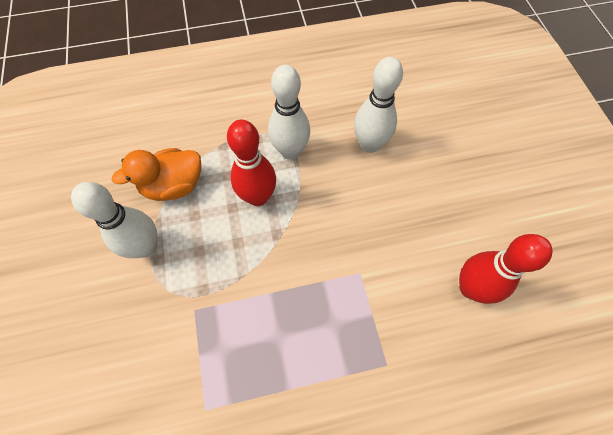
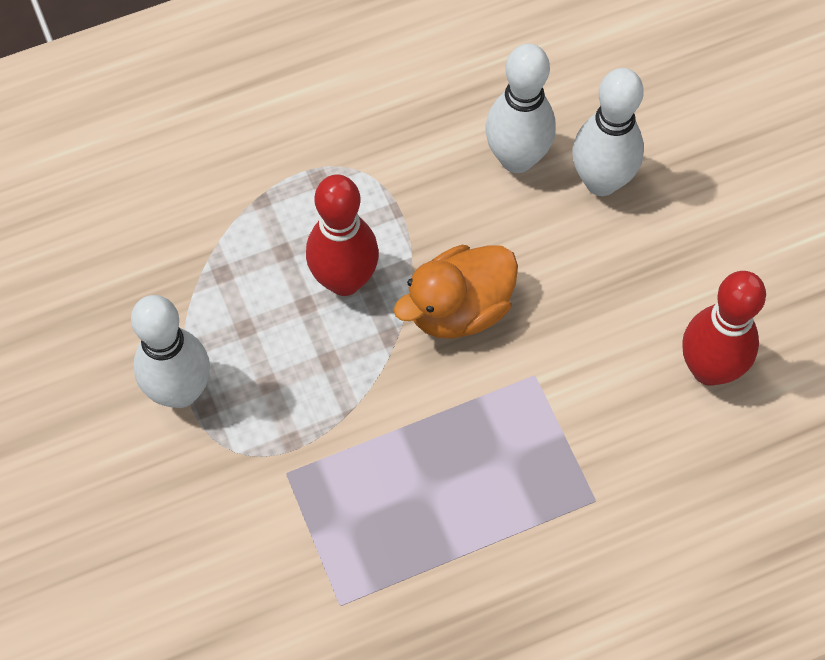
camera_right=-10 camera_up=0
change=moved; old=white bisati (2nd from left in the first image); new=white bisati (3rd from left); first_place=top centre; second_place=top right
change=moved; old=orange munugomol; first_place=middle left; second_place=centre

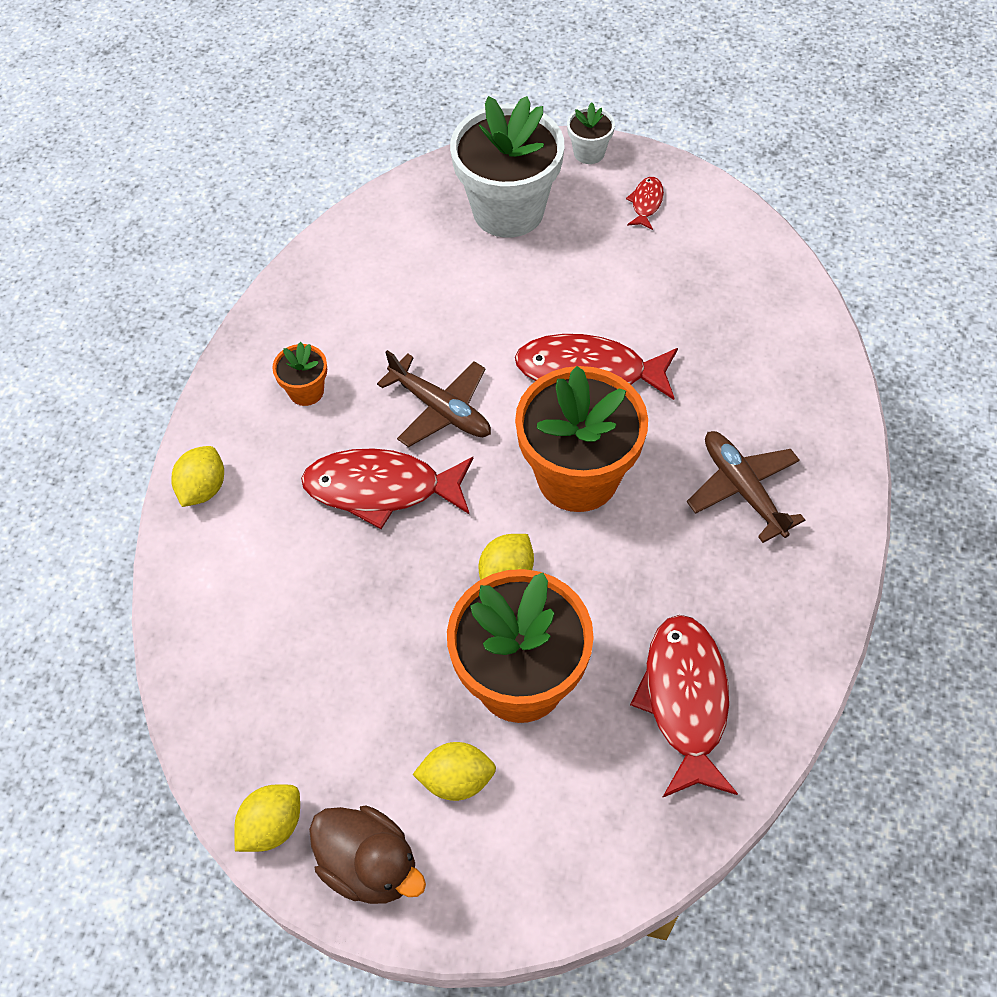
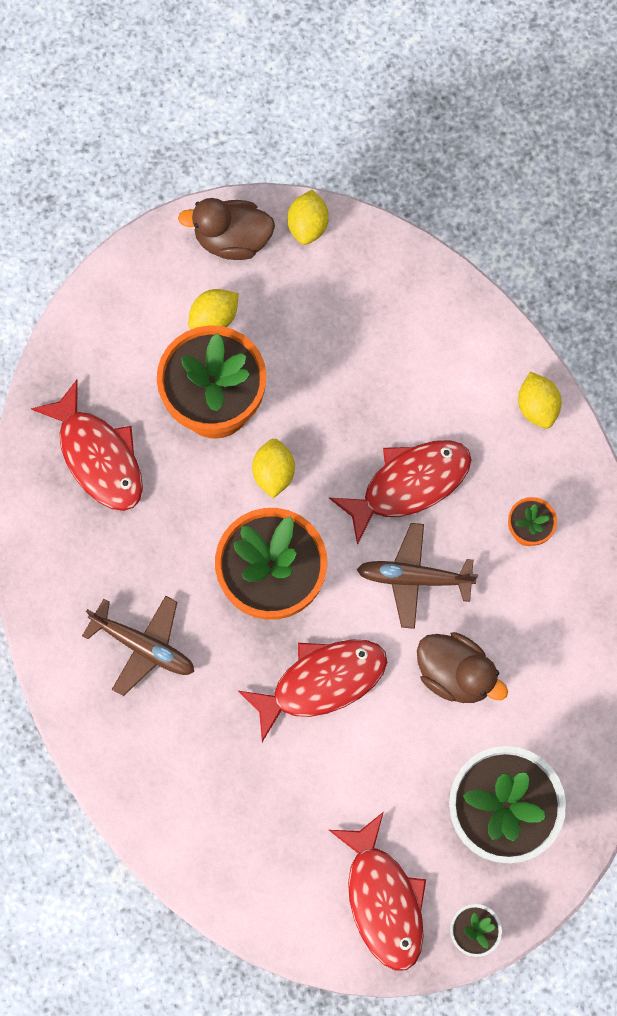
camera_right=145 camera_up=15
change=resized; old=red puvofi (3rd from left); first_place=top centre; second_place=bottom centre; factor=2.16
change=added; new=brown munugomol (2nd from left); second_place=middle right

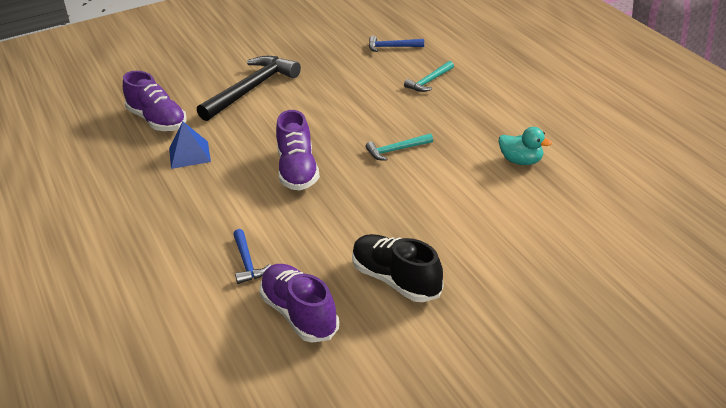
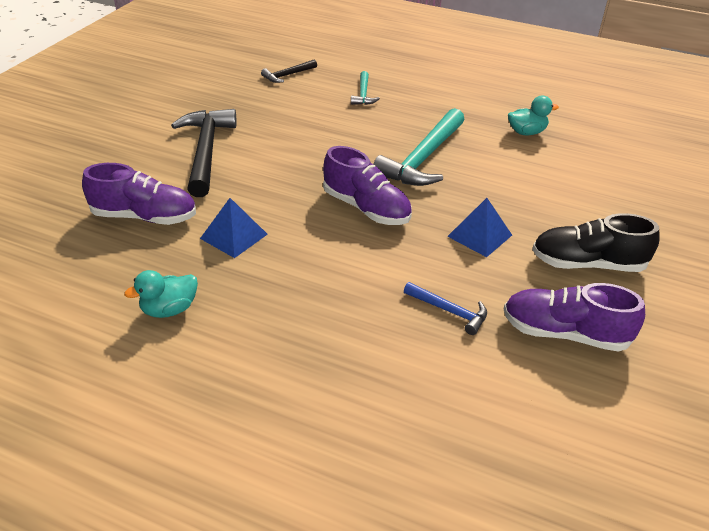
camera_right=-45 camera_up=5
change=recoloured; old=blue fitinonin (2nd from left); new=black fitinonin (2nd from left); first_place=top centre; second_place=top centre
change=resized; old=turquoise fitinonin (1st from left in the first image); first_place=centre; second_place=top centre; factor=2.02
change=added; new=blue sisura (2nd from left); second_place=middle right
change=added; new=turquoise munugomol (1st from left); second_place=middle left

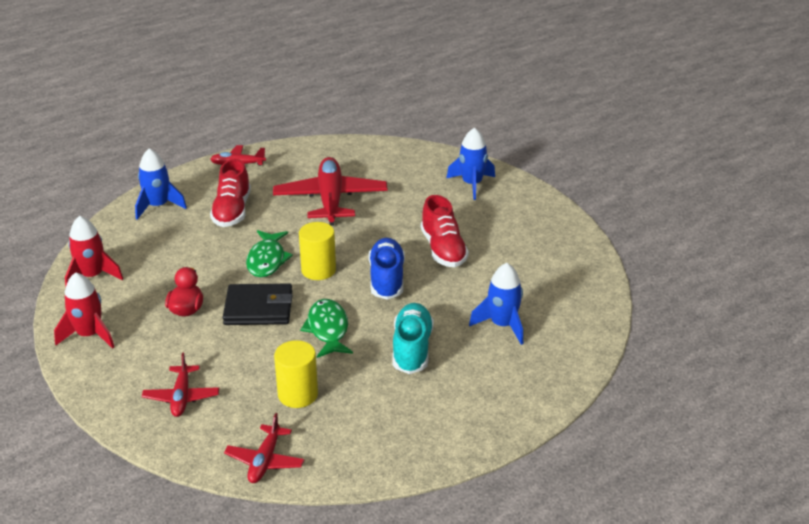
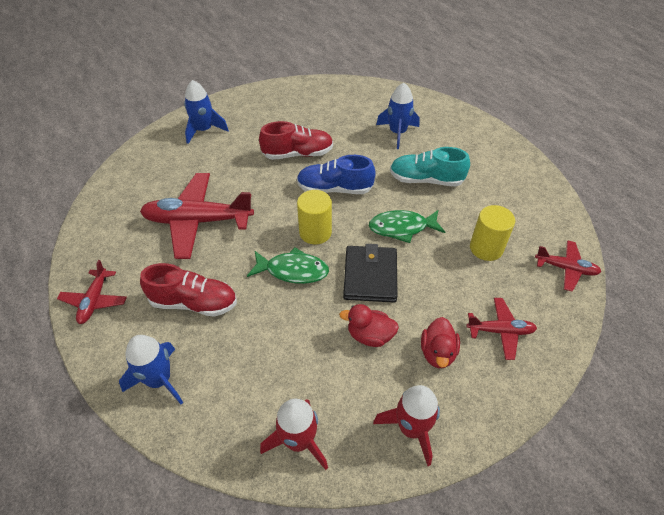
camera_right=-85 camera_up=15
change=added; new=red munugomol (2nd from left); second_place=centre

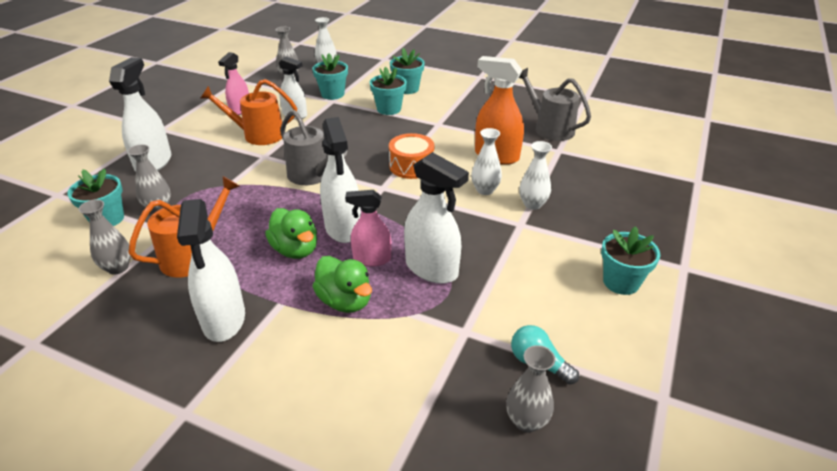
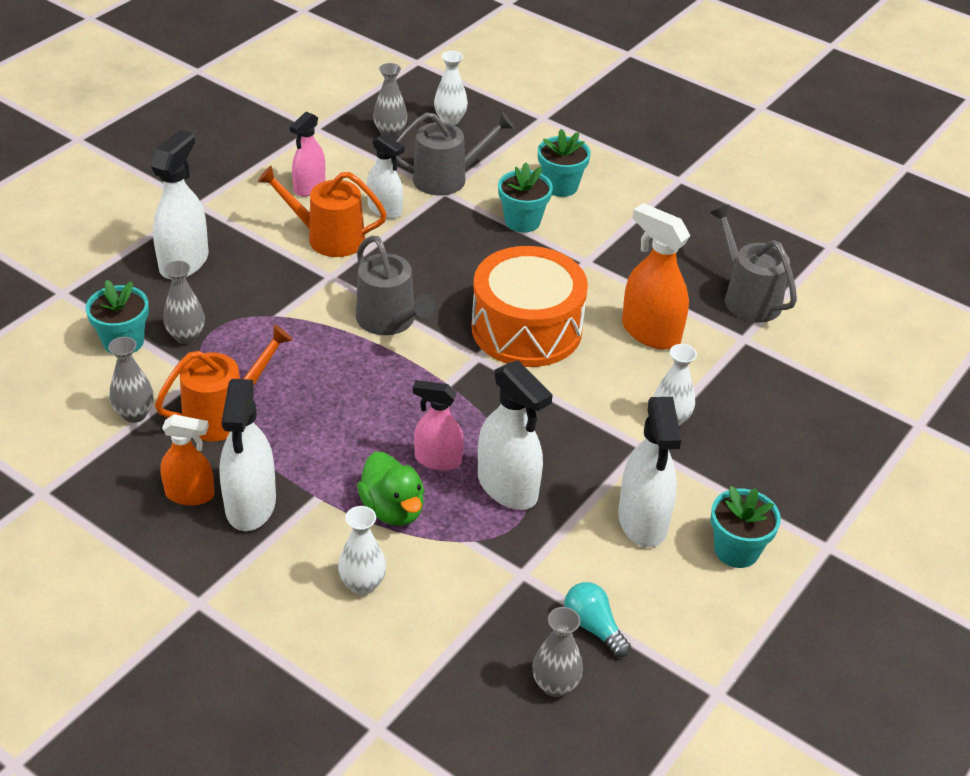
camera_right=10 camera_up=5
change=replaced; old=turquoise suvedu (2nd from left); new=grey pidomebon (2nd from left); first_place=top centre; second_place=top centre
change=moved; old=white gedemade (4th from left in the first image); new=white gedemade (5th from left); first_place=centre; second_place=middle right
change=moved; old=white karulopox (2nd from left in the first image); new=white karulopox (1st from left); first_place=centre; second_place=bottom centre
change=resized; old=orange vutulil; first_place=top centre; second_place=centre; factor=1.77
change=removed; old=green munugomol (1st from left); first_place=centre
change=added; new=orange gedemade (1st from left); second_place=middle left

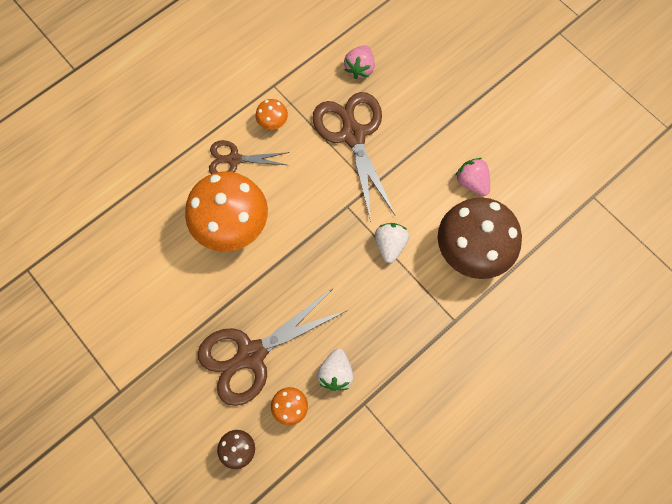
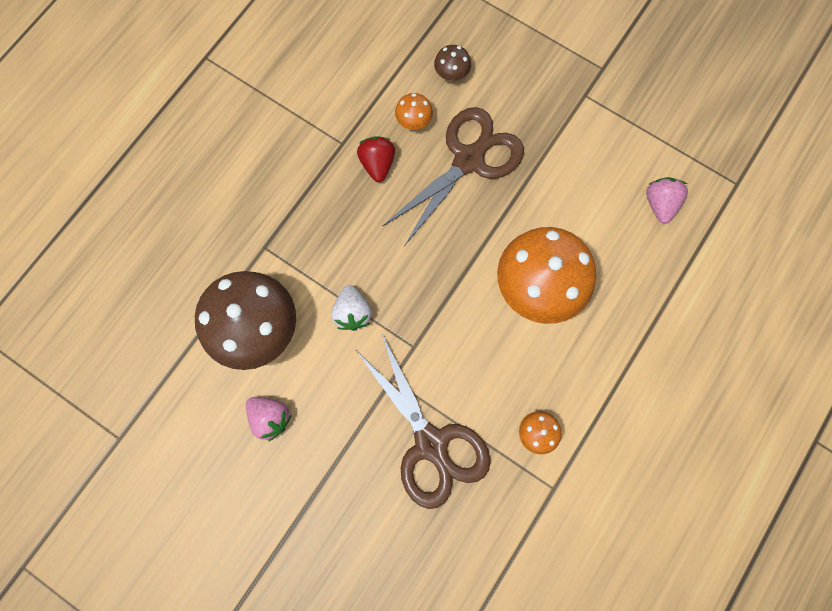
camera_right=165 camera_up=5
change=moved; old=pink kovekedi (1st from left in the first image); new=pink kovekedi (2nd from left); first_place=top centre; second_place=top right
change=removed; old=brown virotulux (1st from left); first_place=top centre
change=recoloured; old=white kovekedi (1st from left); new=red kovekedi; first_place=bottom centre; second_place=top centre

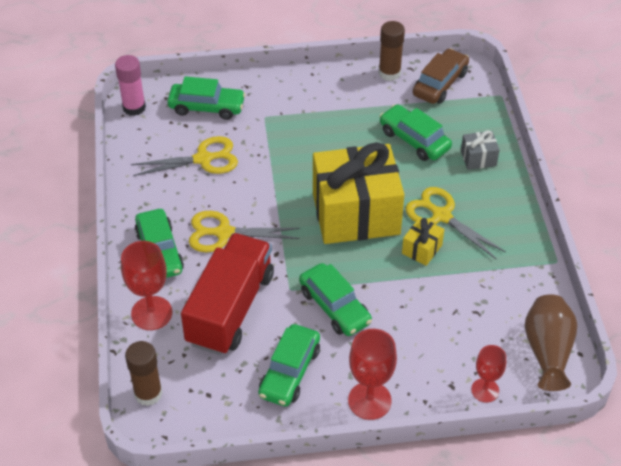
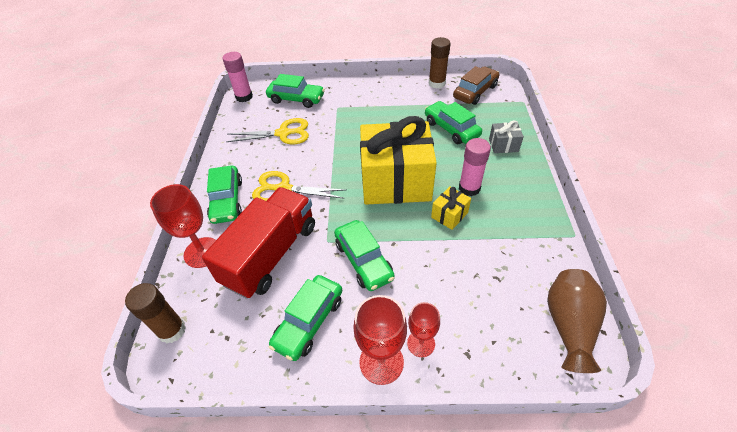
camera_right=10 camera_up=0
change=replaced; old=yellow virotulux (3rd from left); new=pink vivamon (2nd from left); first_place=middle right; second_place=centre
change=moved; old=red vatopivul (3rd from left); first_place=bottom right; second_place=bottom centre

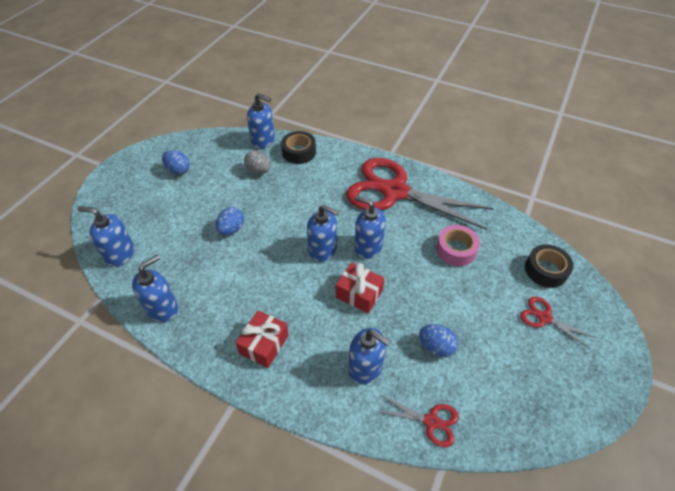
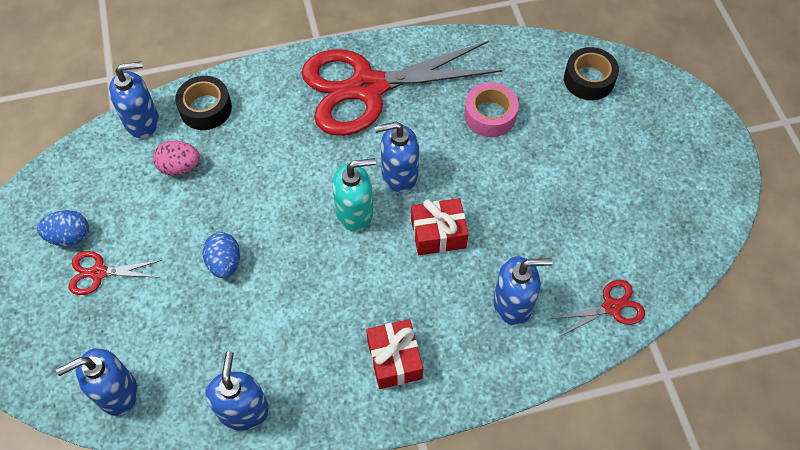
camera_right=-40 camera_up=10
change=recoloured; old=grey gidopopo; new=pink gidopopo; first_place=top centre; second_place=middle left
change=recoloured; old=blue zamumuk (4th from left); new=turquoise zamumuk; first_place=centre; second_place=centre
change=moved; old=red virotulux (3rd from left in the first image); new=red virotulux (1st from left); first_place=middle right; second_place=middle left
change=removed; old=blue gidopopo (3rd from left); first_place=bottom centre

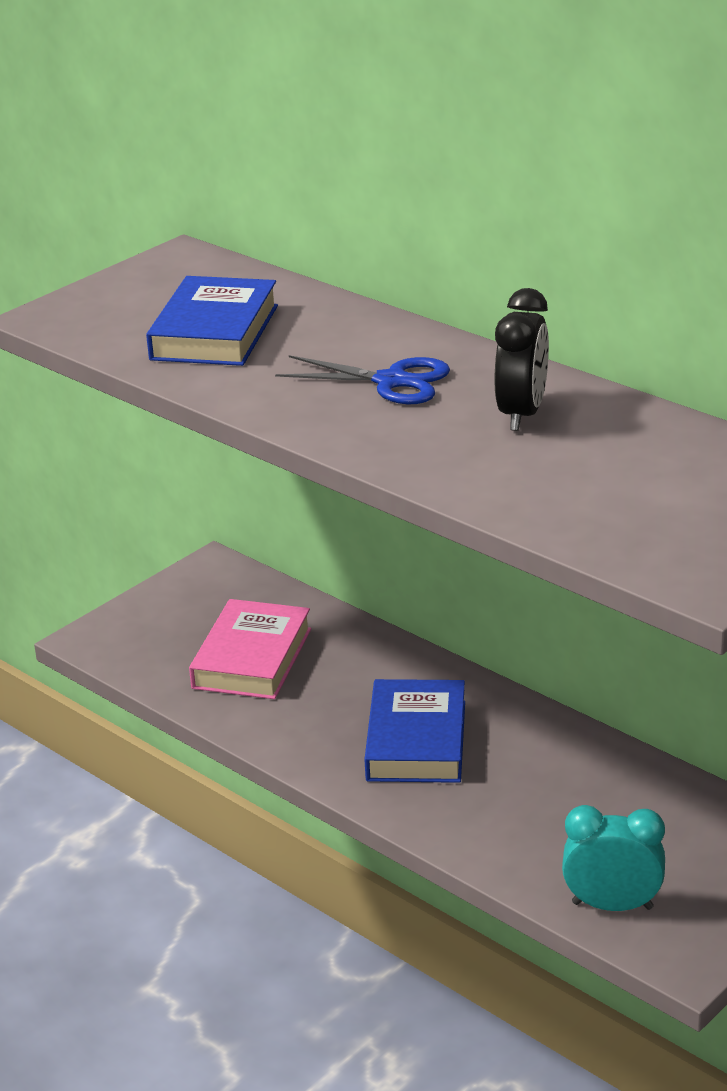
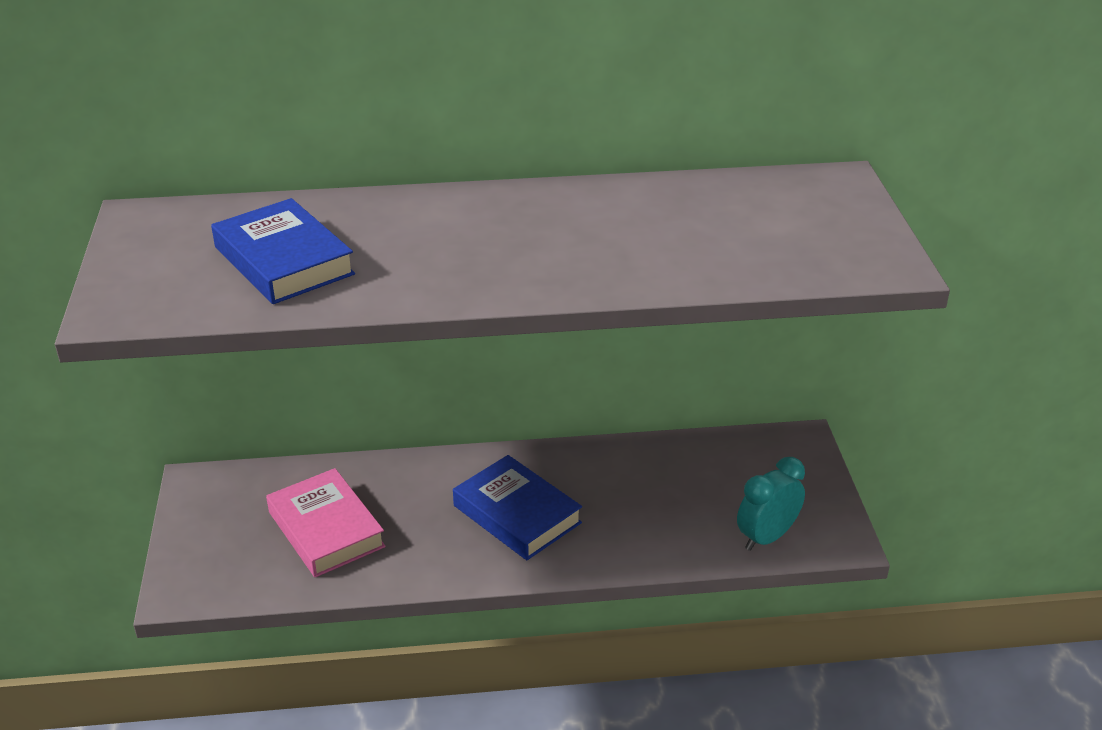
camera_right=-50 camera_up=5
change=removed; old=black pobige; first_place=top right
change=removed; old=blue virotulux; first_place=centre

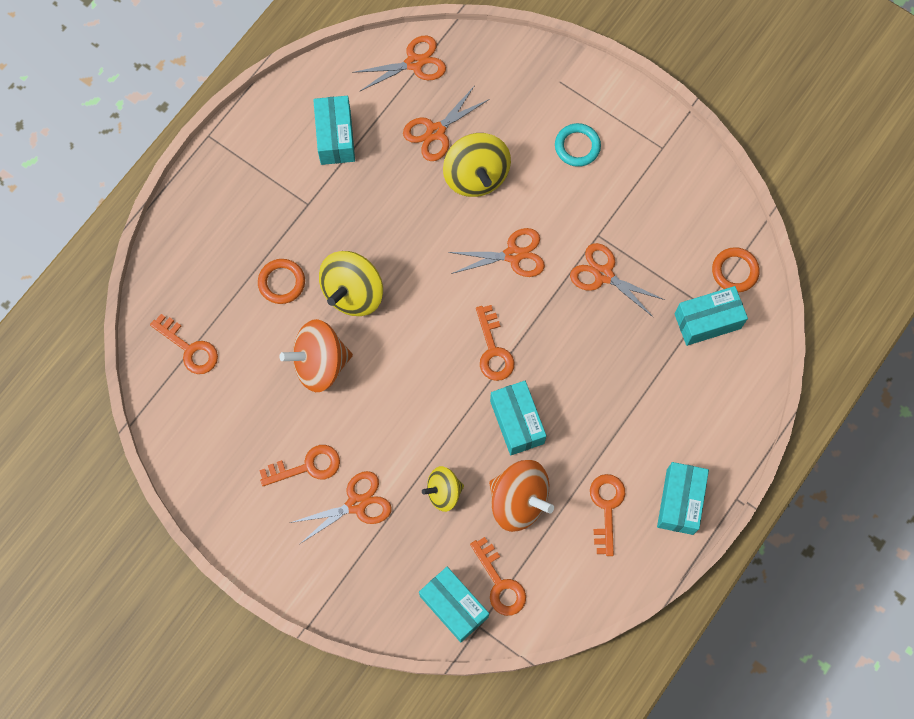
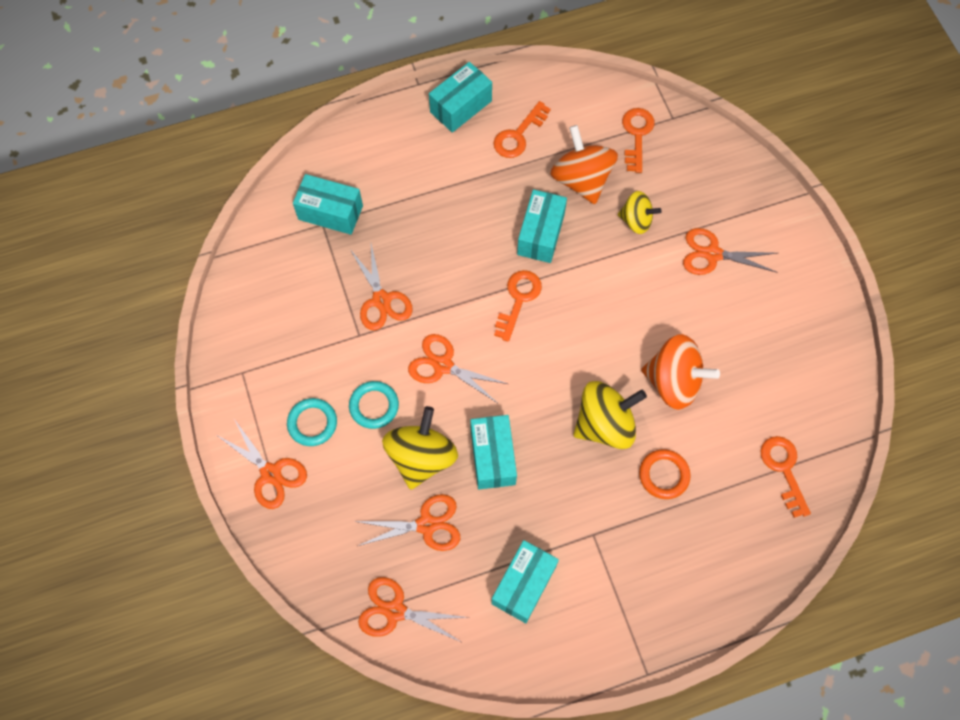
camera_right=-145 camera_up=-5
change=removed; old=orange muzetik (2nd from left); first_place=middle right
change=removed; old=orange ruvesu (2nd from left); first_place=middle left
change=moved; old=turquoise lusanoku (2nd from left in the first image); new=turquoise lusanoku (3rd from left); first_place=bottom centre; second_place=centre
change=added; new=turquoise muzetik (2nd from left); second_place=centre
change=added; new=orange virotulux (1st from left); second_place=middle left

